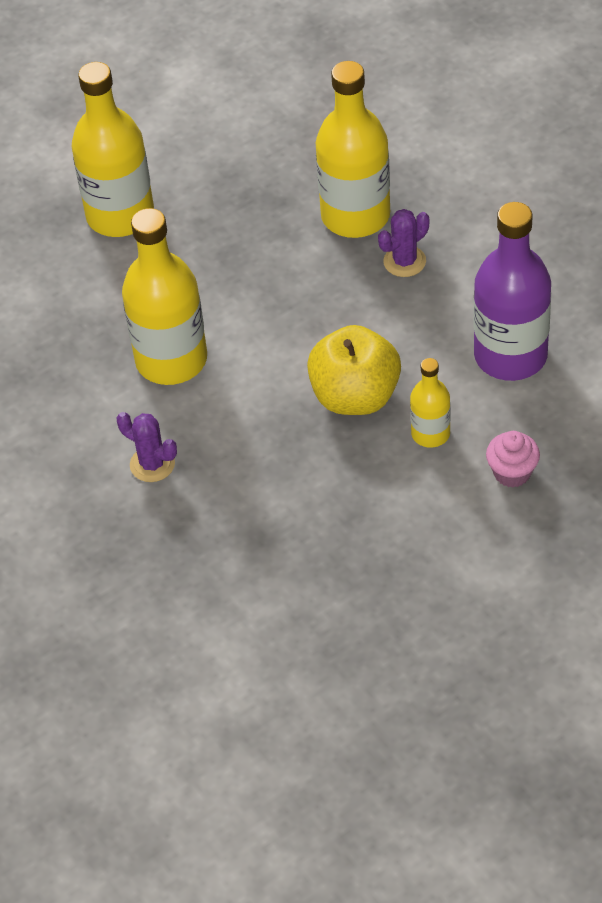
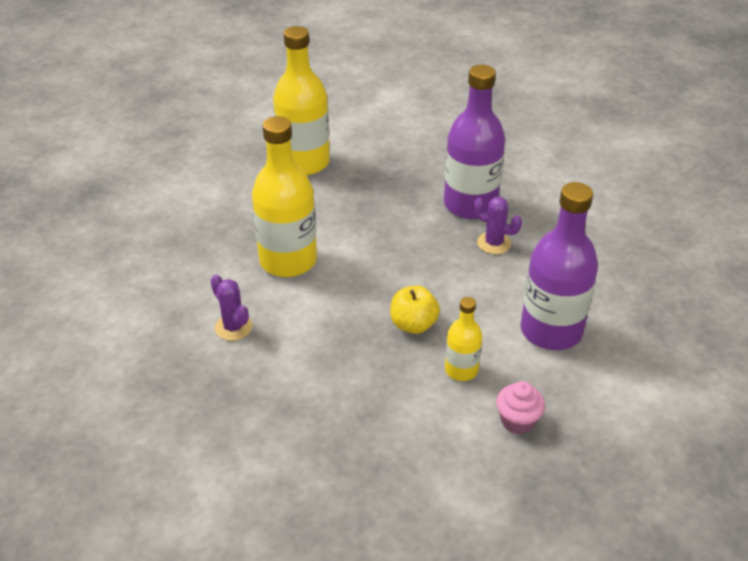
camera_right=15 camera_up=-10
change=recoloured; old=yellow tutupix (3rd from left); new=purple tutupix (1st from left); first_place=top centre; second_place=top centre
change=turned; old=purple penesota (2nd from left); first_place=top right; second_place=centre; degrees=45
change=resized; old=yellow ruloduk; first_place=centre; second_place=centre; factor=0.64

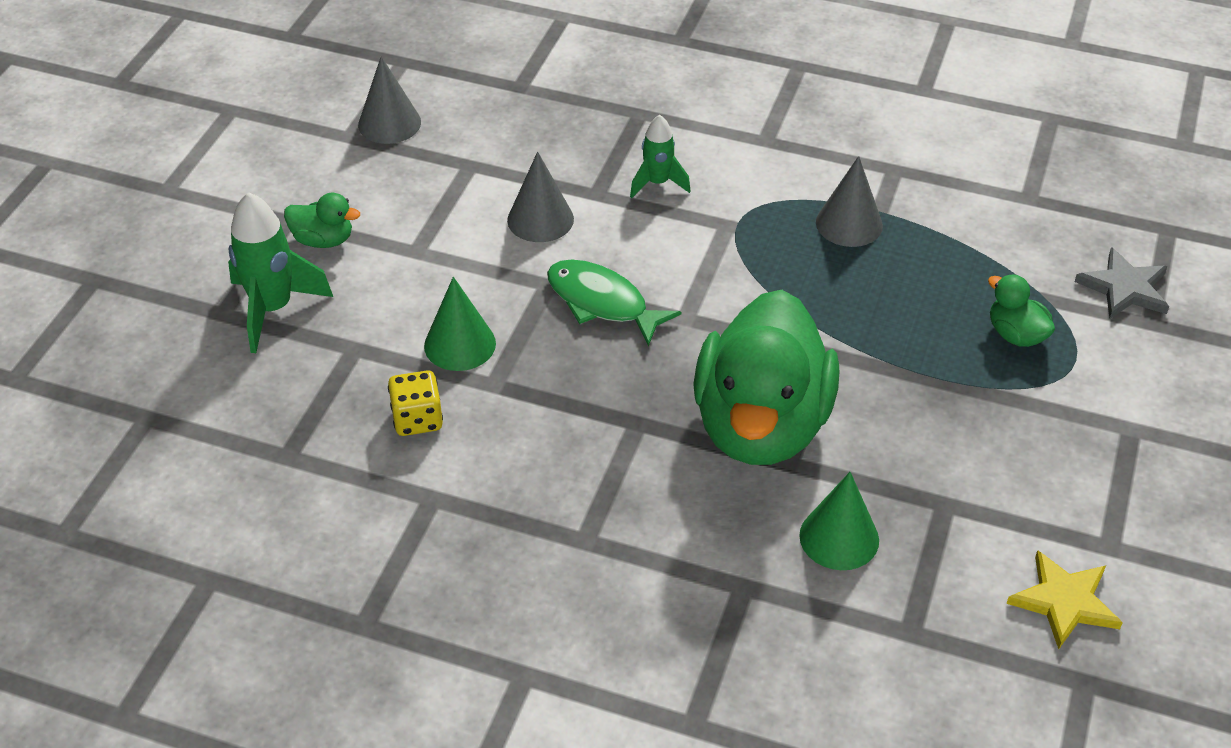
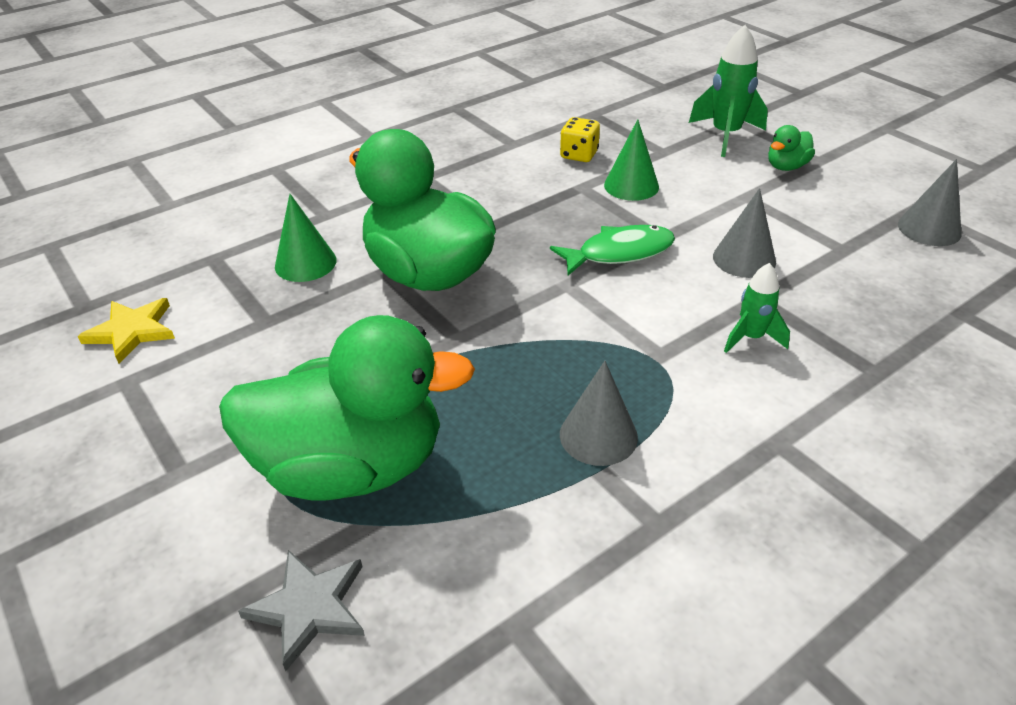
camera_right=125 camera_up=-5
change=resized; old=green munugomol (3rd from left in the first image); first_place=middle right; second_place=centre; factor=2.47

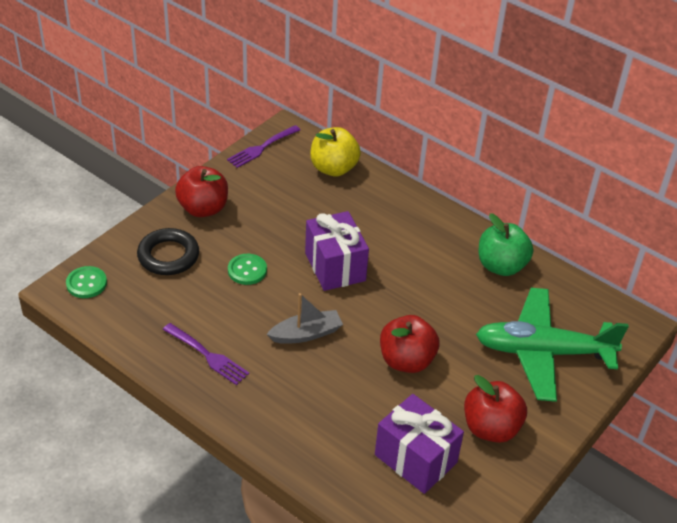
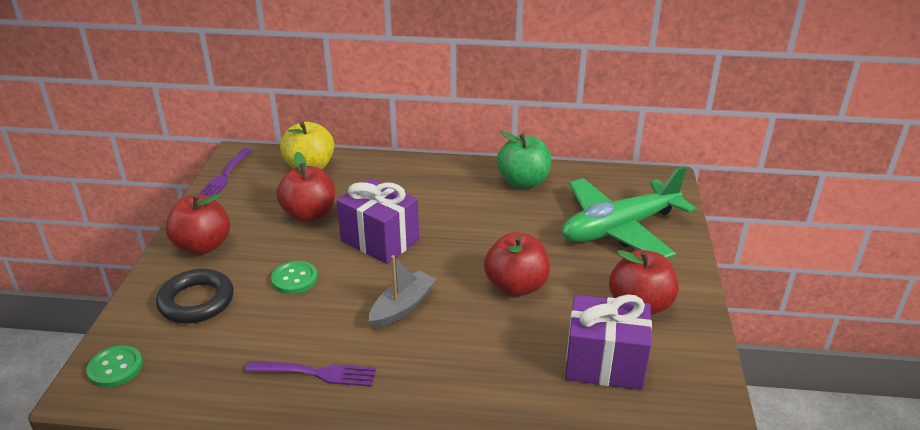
camera_right=-30 camera_up=-10
change=added; new=red ruloduk (2nd from left); second_place=middle left

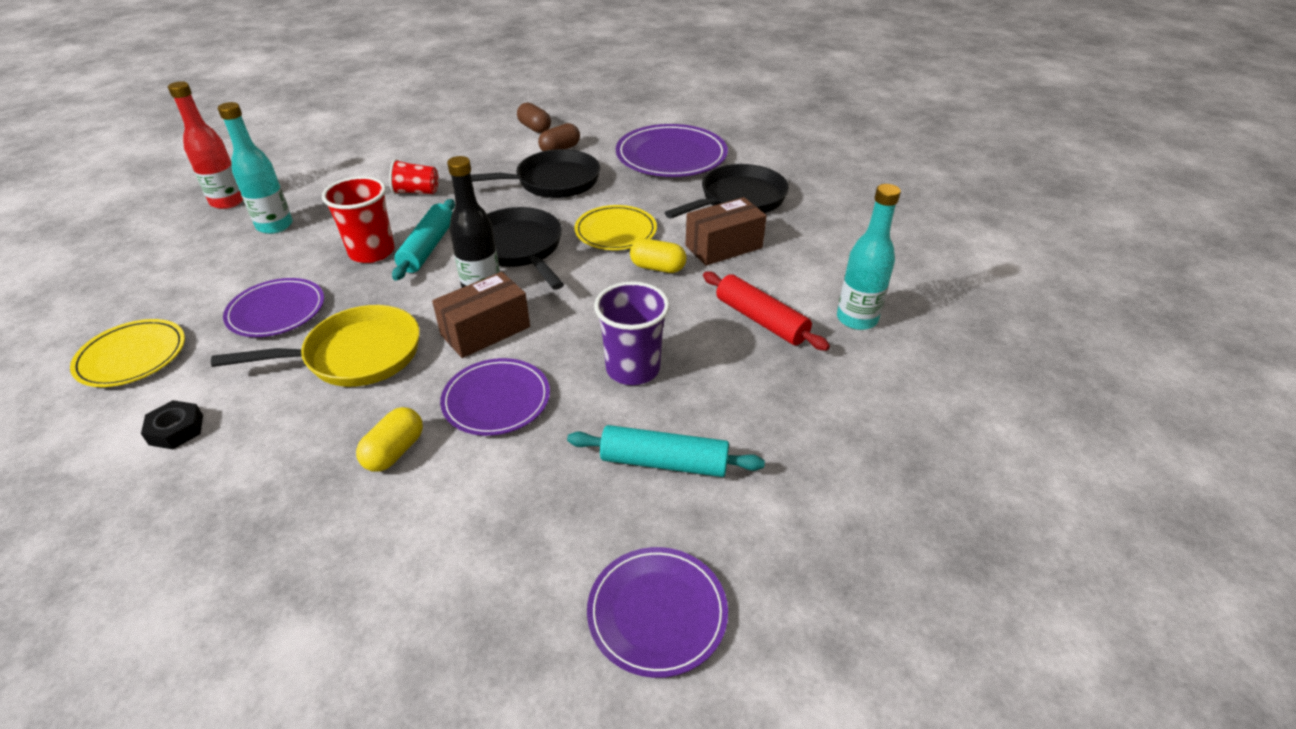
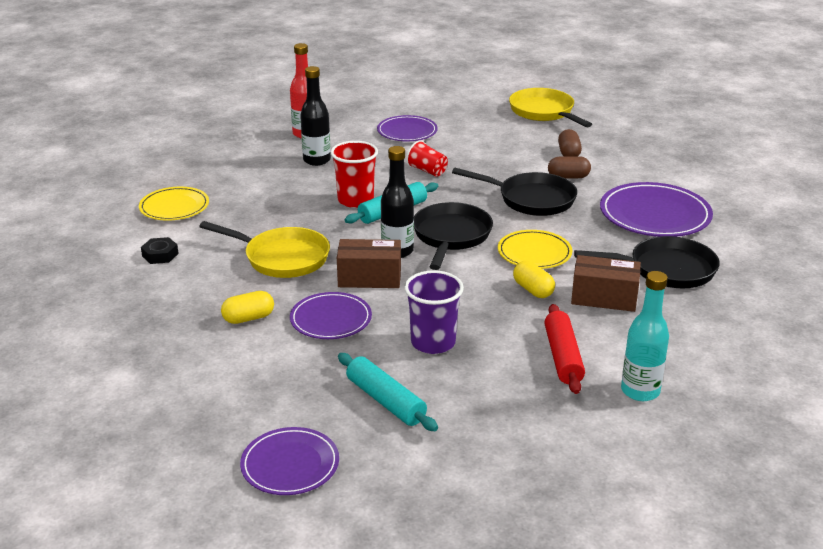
camera_right=40 camera_up=-10
change=recoloured; old=turquoise tutupix (1st from left); new=black tutupix (1st from left); first_place=top left; second_place=top centre
change=moved; old=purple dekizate (1st from left in the first image); new=purple dekizate (3rd from left); first_place=middle left; second_place=top centre
change=added; new=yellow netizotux (2nd from left); second_place=top right

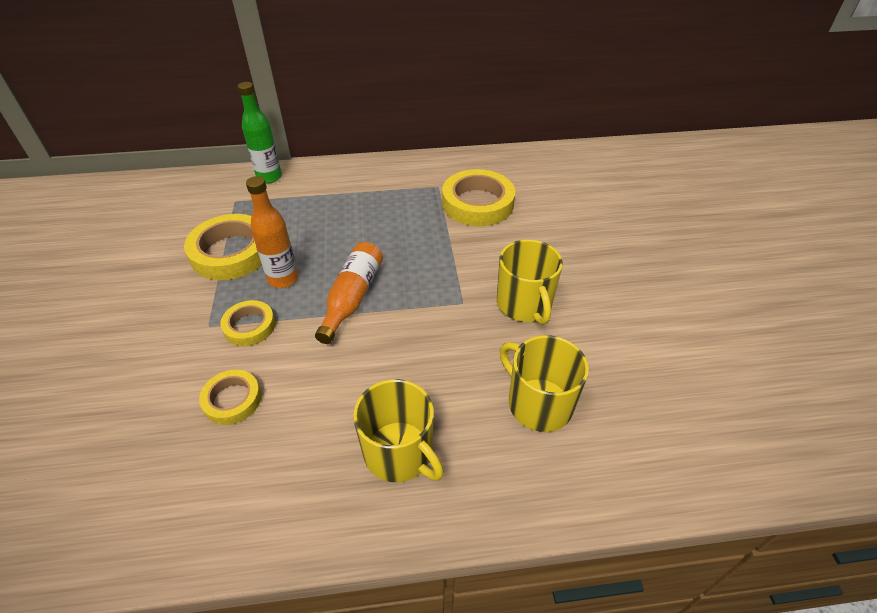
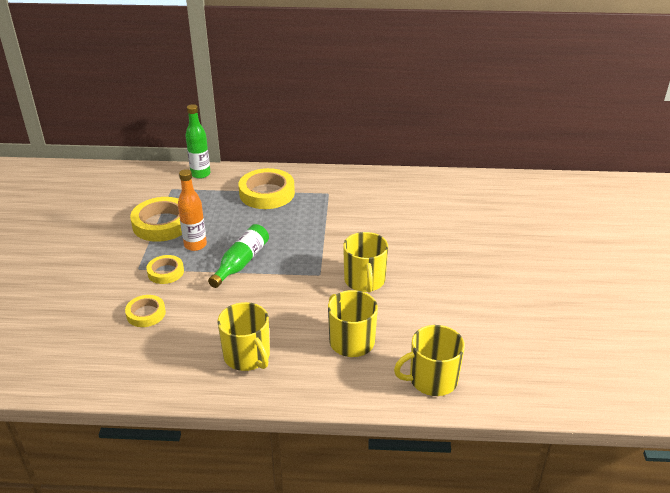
camera_right=10 camera_up=-10
change=moved; old=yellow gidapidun (4th from left); first_place=top centre; second_place=centre
change=recoloured; old=orange tutupix (2nd from left); new=green tutupix (2nd from left); first_place=centre; second_place=centre
change=added; new=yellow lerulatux (4th from left); second_place=bottom centre

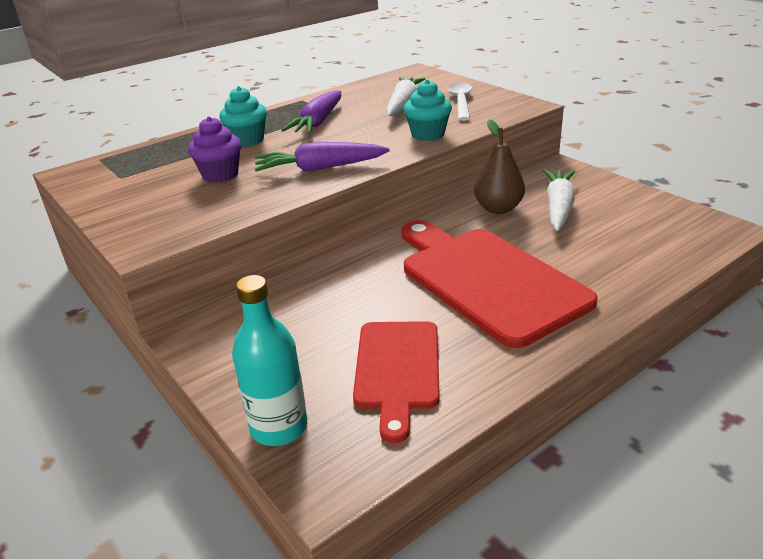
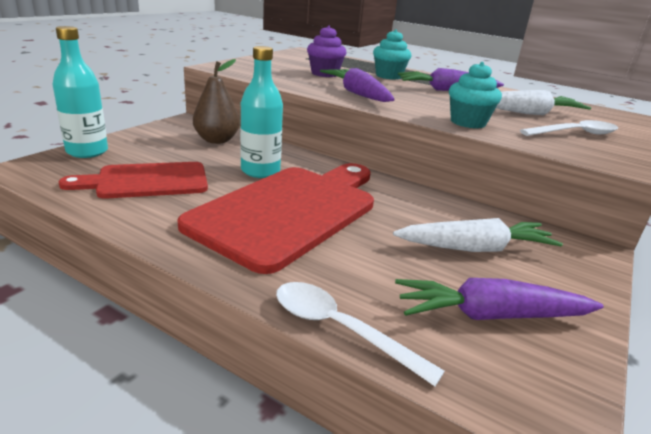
camera_right=65 camera_up=-5
change=moved; old=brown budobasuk; first_place=top centre; second_place=top left
change=added; new=turquoise tutupix (2nd from left); second_place=top centre
change=added; new=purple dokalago (3rd from left); second_place=bottom right
change=added; new=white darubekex (1st from left); second_place=bottom centre

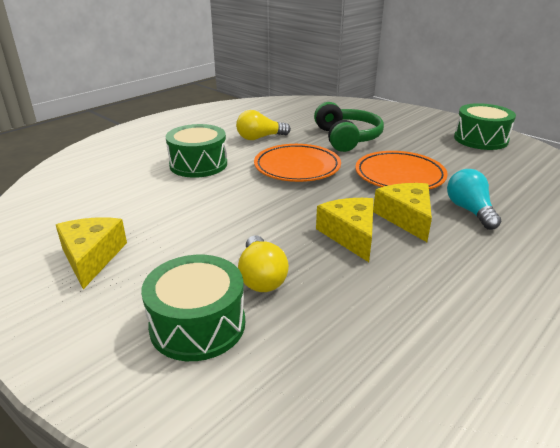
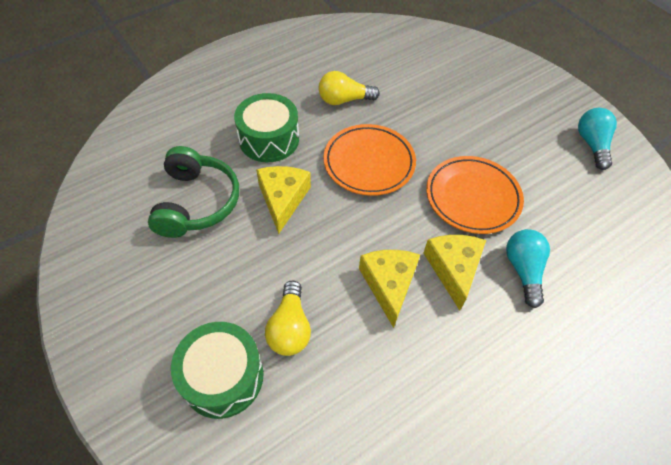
camera_right=10 camera_up=25
change=moved; old=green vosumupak; first_place=top centre; second_place=middle left
change=replaced; old=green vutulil (3rd from left); new=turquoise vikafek (2nd from left); first_place=top right; second_place=top right
change=moved; old=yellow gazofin (1st from left); first_place=middle left; second_place=centre

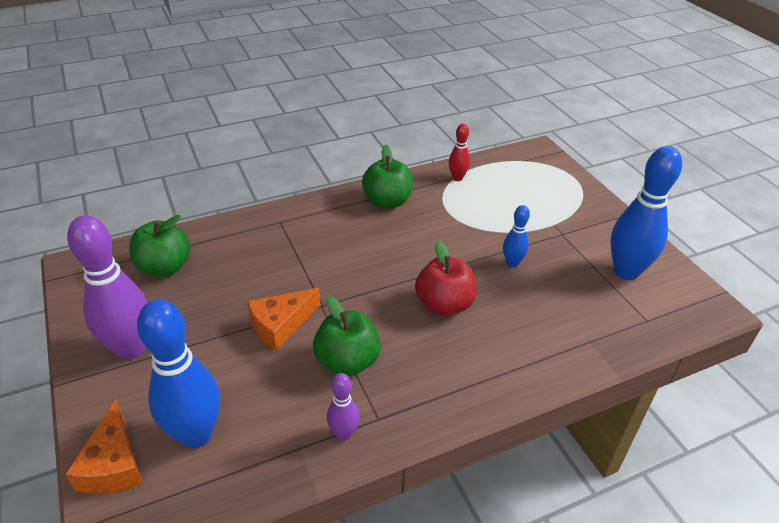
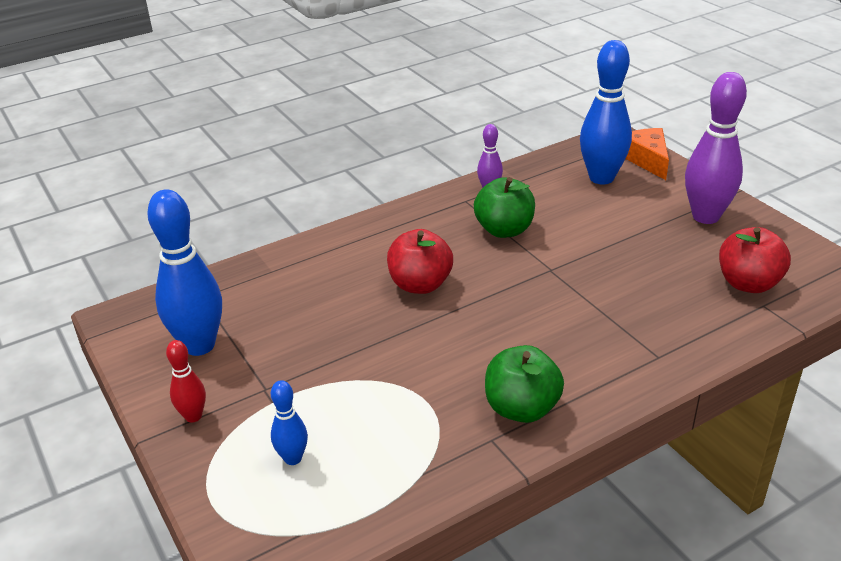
camera_right=175 camera_up=-5
change=moved; old=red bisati; first_place=top centre; second_place=bottom left
change=moved; old=blue bisati (2nd from left); first_place=centre; second_place=bottom centre
change=recoloured; old=green ruloduk (1st from left); new=red ruloduk (2nd from left); first_place=middle left; second_place=middle right
change=removed; old=orange gazofin (2nd from left); first_place=centre

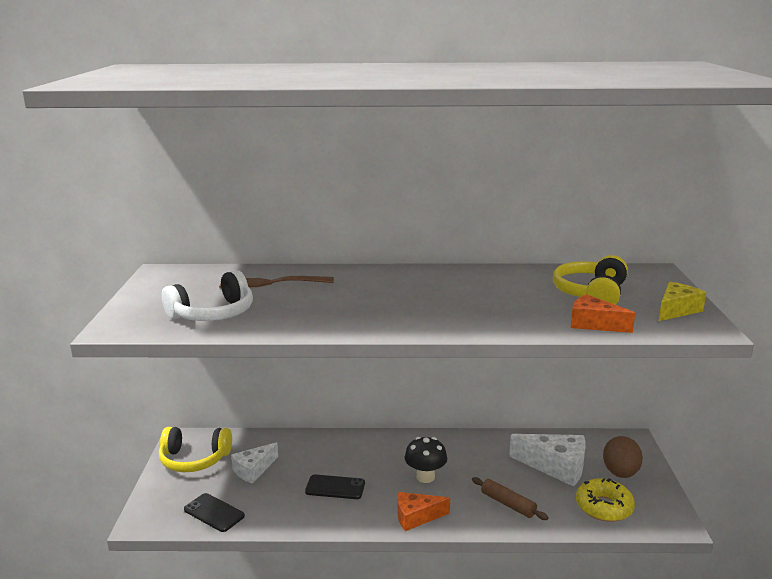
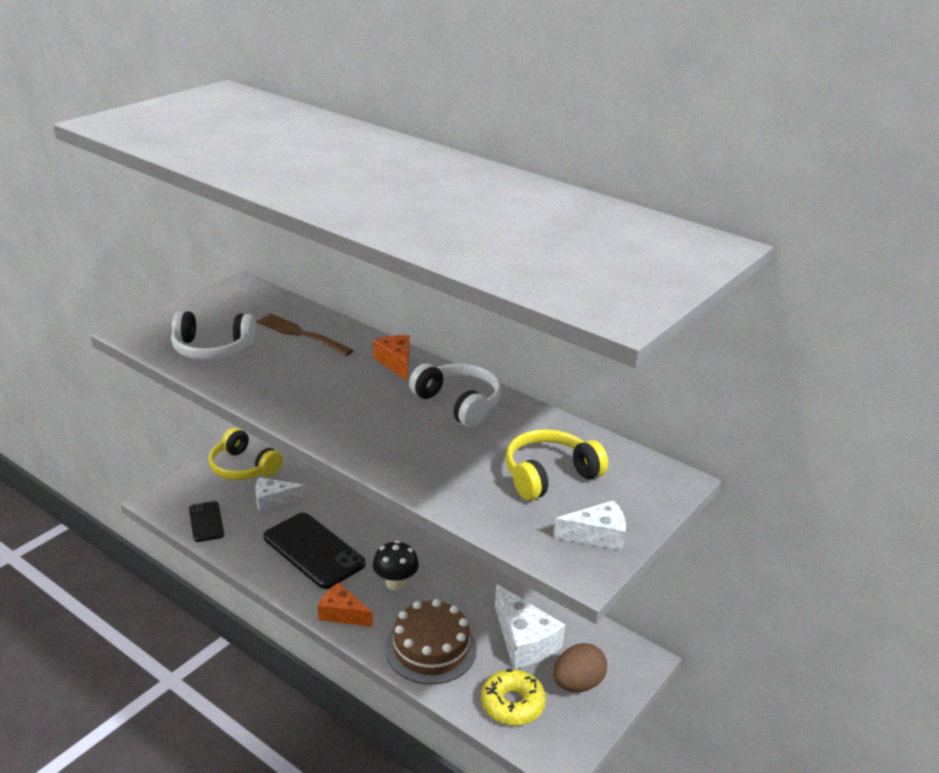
camera_right=35 camera_up=10
change=recoloured; old=yellow gazofin; new=white gazofin (3rd from left); first_place=middle right; second_place=bottom centre
change=moved; old=orange gazofin (2nd from left); first_place=middle right; second_place=centre
change=resized; old=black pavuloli (2nd from left); first_place=bottom centre; second_place=bottom centre; factor=1.82
change=replaced; old=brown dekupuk; new=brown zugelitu; first_place=bottom centre; second_place=bottom centre
change=added; new=white vosumupak (2nd from left); second_place=centre

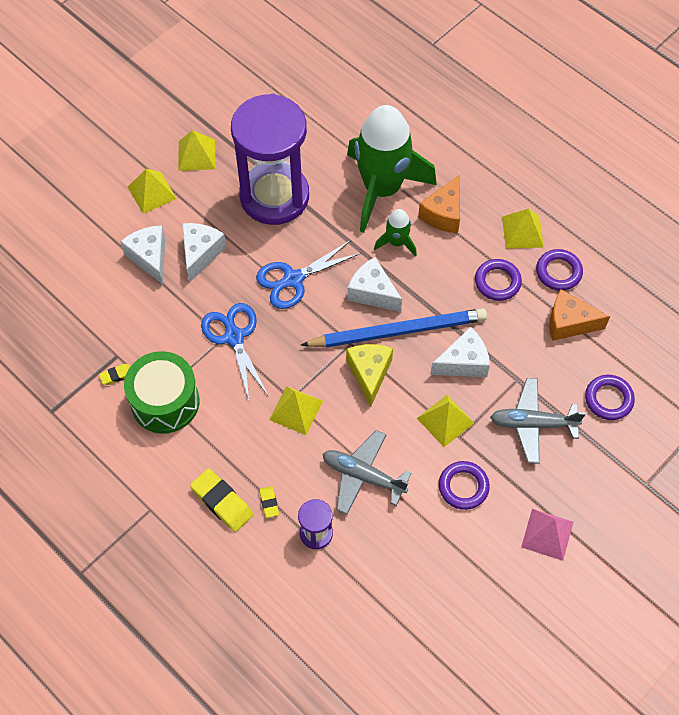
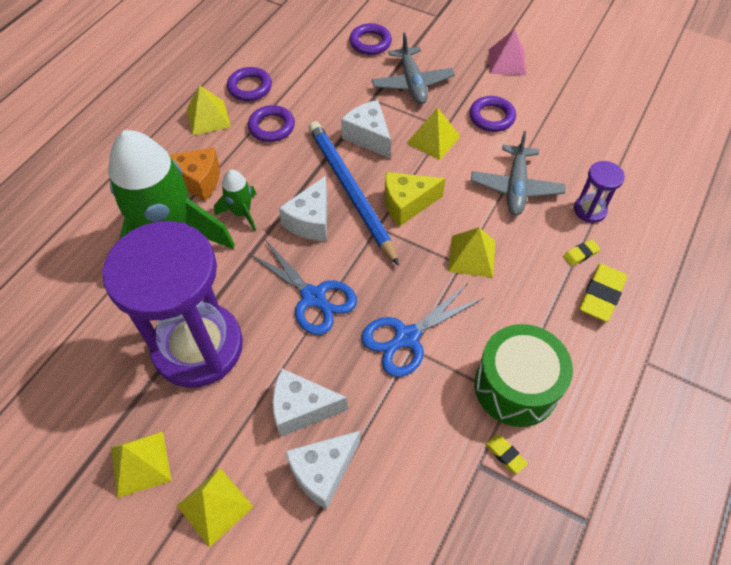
camera_right=-105 camera_up=-5
change=removed; old=orange gazofin (2nd from left); first_place=middle right

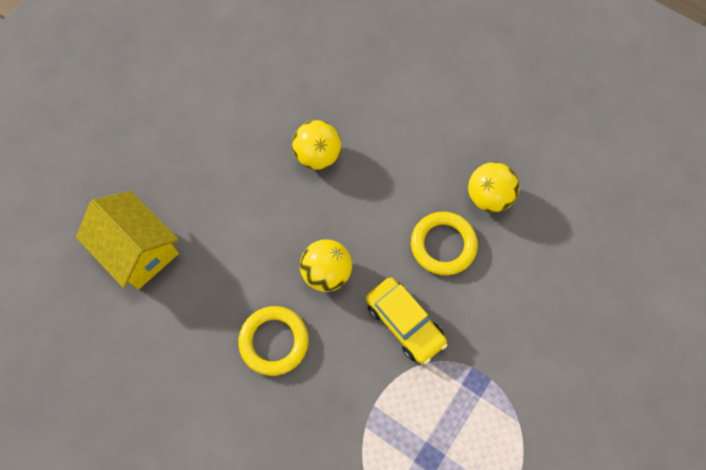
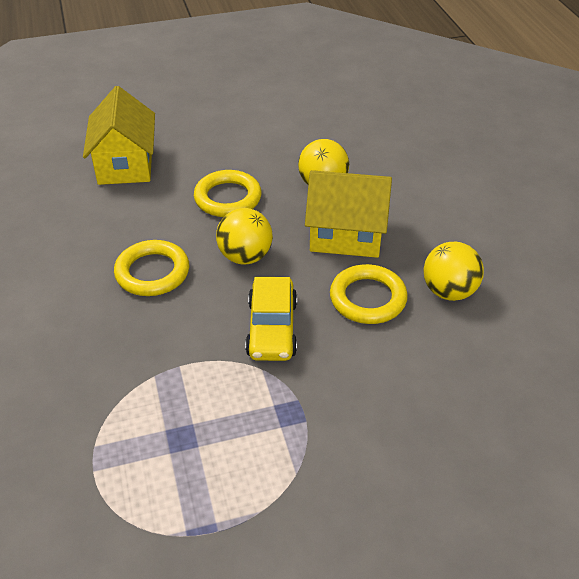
camera_right=40 camera_up=-25
change=added; new=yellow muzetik (2nd from left); second_place=centre
change=added; new=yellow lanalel (2nd from left); second_place=centre

